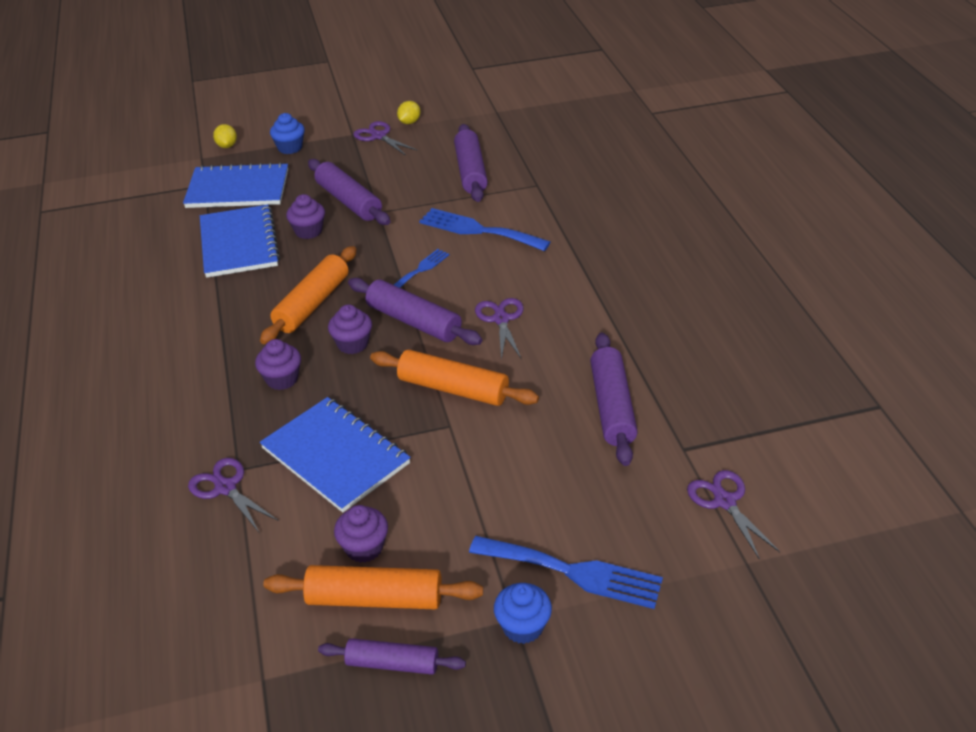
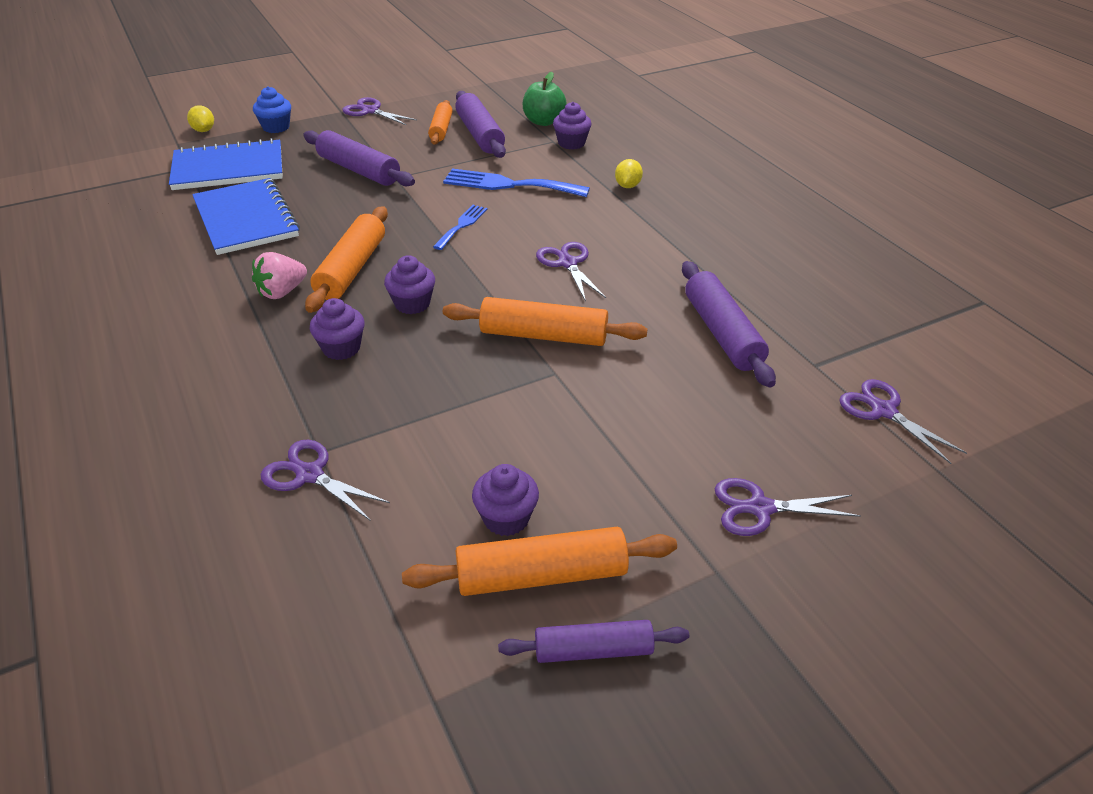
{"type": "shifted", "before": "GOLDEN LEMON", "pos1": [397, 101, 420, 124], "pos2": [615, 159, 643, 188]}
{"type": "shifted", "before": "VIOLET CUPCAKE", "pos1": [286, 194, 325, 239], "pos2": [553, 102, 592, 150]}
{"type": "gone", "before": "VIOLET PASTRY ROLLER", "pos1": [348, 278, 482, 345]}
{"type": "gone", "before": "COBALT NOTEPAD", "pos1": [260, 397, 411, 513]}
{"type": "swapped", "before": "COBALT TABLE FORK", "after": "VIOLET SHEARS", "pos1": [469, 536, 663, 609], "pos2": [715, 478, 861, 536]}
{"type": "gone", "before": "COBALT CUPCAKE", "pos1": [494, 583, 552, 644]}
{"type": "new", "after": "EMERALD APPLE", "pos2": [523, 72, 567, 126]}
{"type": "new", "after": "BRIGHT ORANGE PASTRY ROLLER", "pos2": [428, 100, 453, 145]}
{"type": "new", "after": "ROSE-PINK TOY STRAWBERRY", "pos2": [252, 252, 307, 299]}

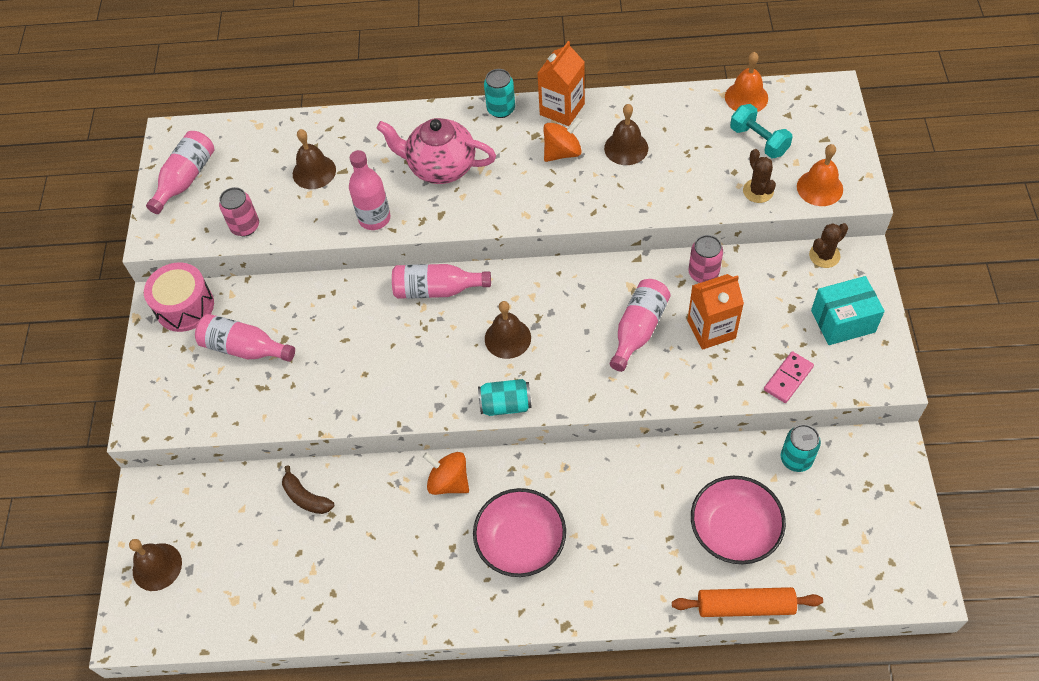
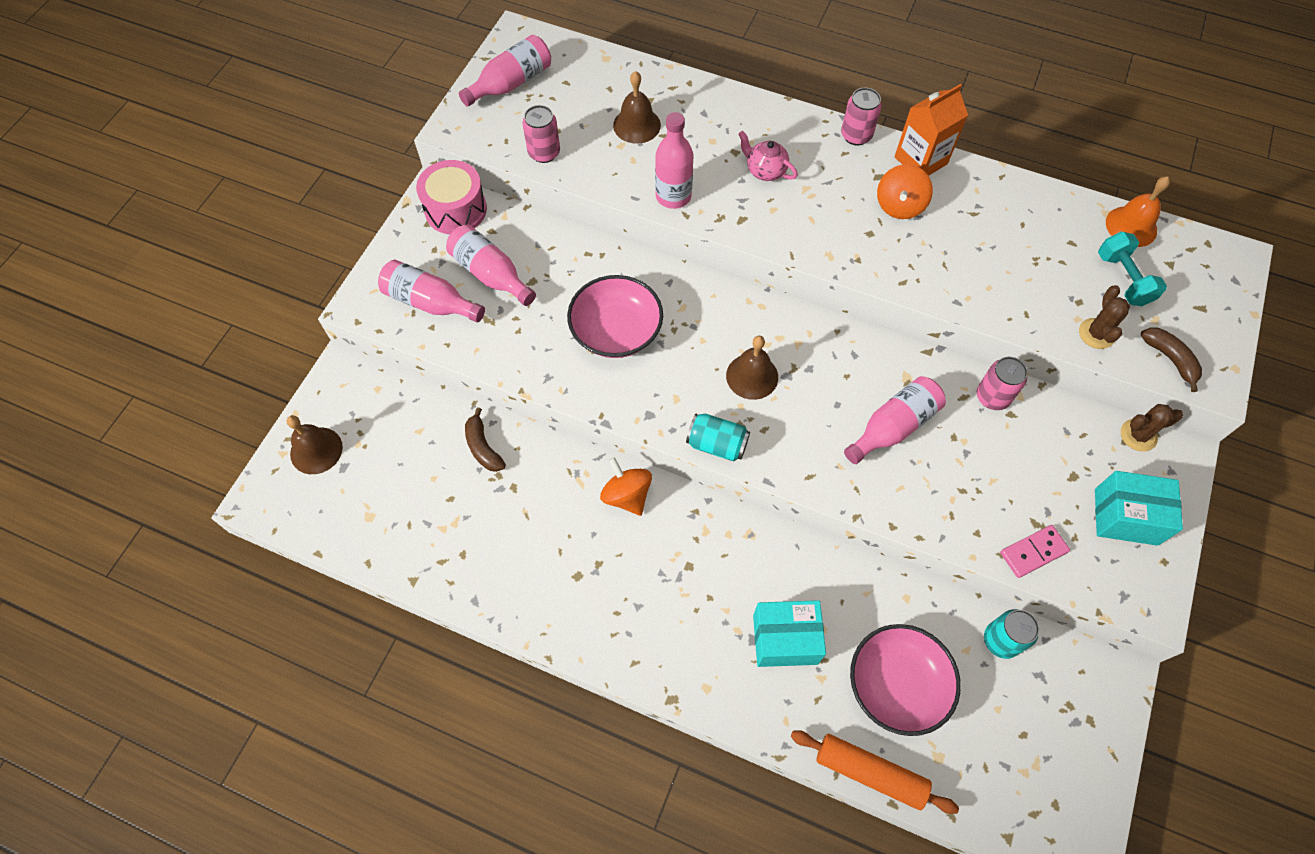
{"type": "repainted", "before": "TURQUOISE SODA CAN", "after": "ROSE-PINK SODA CAN", "pos1": [484, 69, 515, 118], "pos2": [841, 88, 882, 145]}
{"type": "gone", "before": "DARK BROWN BELL", "pos1": [604, 104, 648, 165]}
{"type": "rotated", "before": "BRIGHT ORANGE TOY TOP", "pos1": [543, 117, 582, 162], "pos2": [877, 164, 933, 219], "turn": 120}
{"type": "scaled", "before": "ROSE-PINK TEA POT", "pos1": [376, 118, 496, 184], "pos2": [738, 131, 798, 181], "scale": 0.54}
{"type": "swapped", "before": "BRIGHT ORANGE BELL", "after": "DARK BROWN TOY BANANA", "pos1": [797, 144, 843, 206], "pos2": [1141, 327, 1202, 392]}
{"type": "shifted", "before": "ROSE-PINK BOTTLE", "pos1": [392, 264, 491, 299], "pos2": [378, 260, 485, 322]}
{"type": "gone", "before": "BRIGHT ORANGE JUICE CARTON", "pos1": [687, 274, 744, 350]}
{"type": "shifted", "before": "ROSE-PINK DEEP DISH", "pos1": [473, 488, 566, 577], "pos2": [567, 275, 663, 358]}
{"type": "new", "after": "TURQUOISE PARCEL", "pos2": [753, 600, 826, 667]}

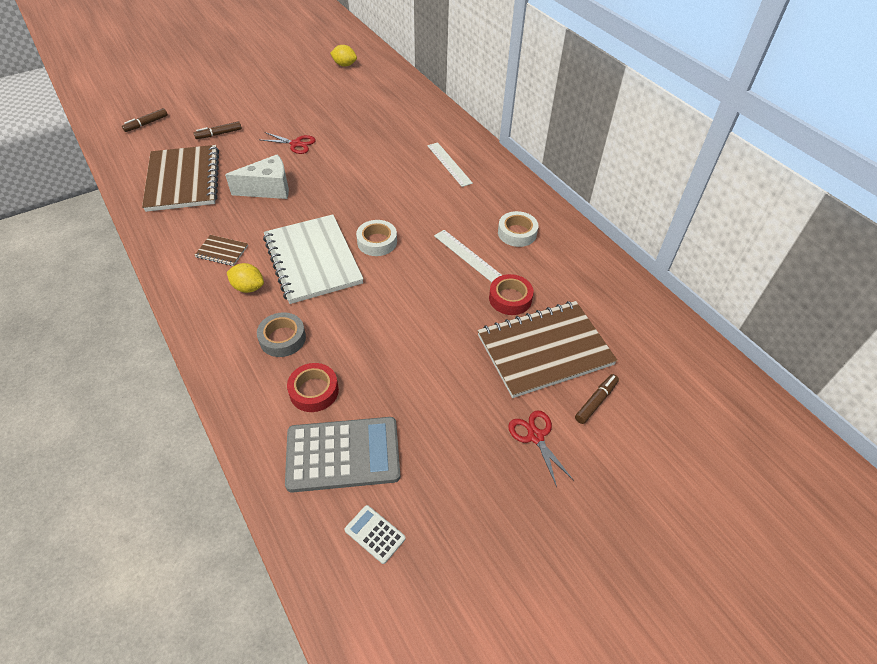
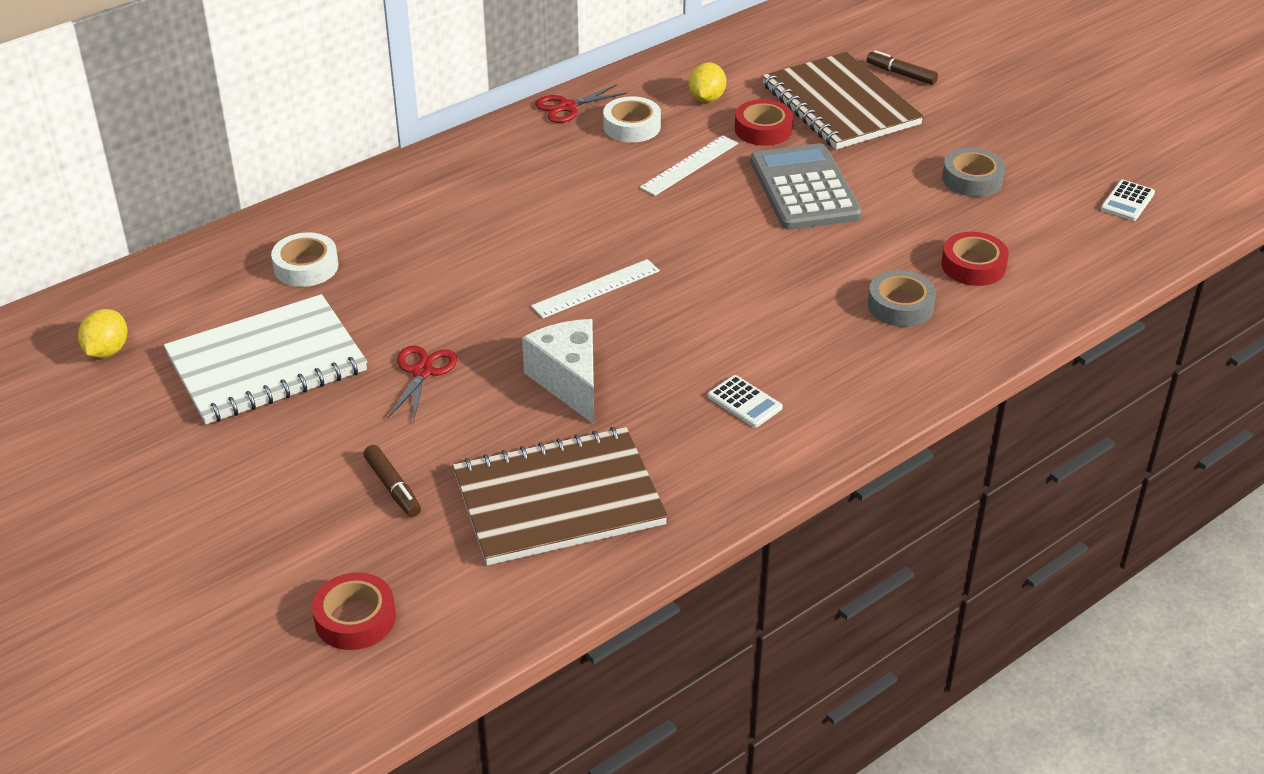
{"type": "swapped", "before": "DARK BROWN MARKER PEN", "after": "SCARLET STICKY TAPE", "pos1": [122, 108, 168, 132], "pos2": [312, 572, 396, 650]}
{"type": "shifted", "before": "SNOW-WHITE RULER", "pos1": [427, 142, 473, 187], "pos2": [531, 259, 660, 318]}
{"type": "shifted", "before": "SNOW-WHITE NOTEPAD", "pos1": [263, 214, 364, 304], "pos2": [164, 294, 367, 424]}
{"type": "shifted", "before": "SNOW-WHITE STICKY TAPE", "pos1": [356, 220, 397, 256], "pos2": [271, 232, 338, 287]}
{"type": "swapped", "before": "DARK BROWN NOTEPAD", "after": "SNOW-WHITE CALCULATOR", "pos1": [195, 235, 248, 266], "pos2": [708, 375, 783, 428]}
{"type": "shifted", "before": "GOLDEN LEMON", "pos1": [227, 263, 264, 293], "pos2": [689, 63, 726, 103]}
{"type": "shifted", "before": "SCARLET SHEARS", "pos1": [508, 411, 574, 487], "pos2": [535, 84, 627, 123]}
{"type": "shifted", "before": "ASH-GREY CALCULATOR", "pos1": [285, 417, 400, 493], "pos2": [750, 143, 862, 230]}
{"type": "new", "after": "ASH-GREY STICKY TAPE", "pos2": [942, 148, 1005, 197]}

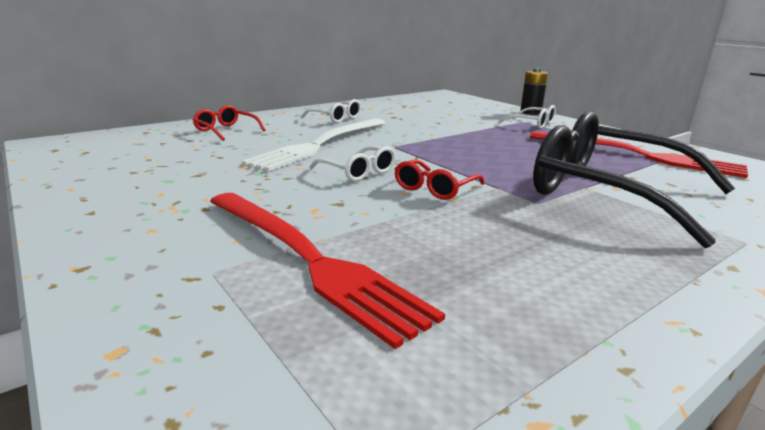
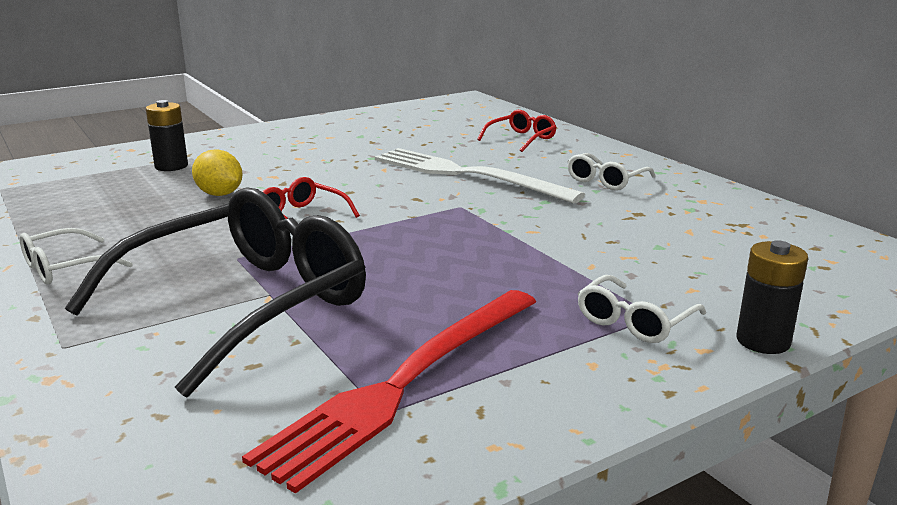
{"type": "shifted", "before": "SNOW-WHITE EYEGLASSES", "pos1": [309, 146, 396, 181], "pos2": [19, 228, 133, 284]}
{"type": "gone", "before": "SCARLET TABLE FORK", "pos1": [210, 193, 445, 349]}
{"type": "new", "after": "BLACK AA BATTERY", "pos2": [146, 100, 188, 171]}
{"type": "new", "after": "GOLDEN LEMON", "pos2": [192, 149, 243, 196]}

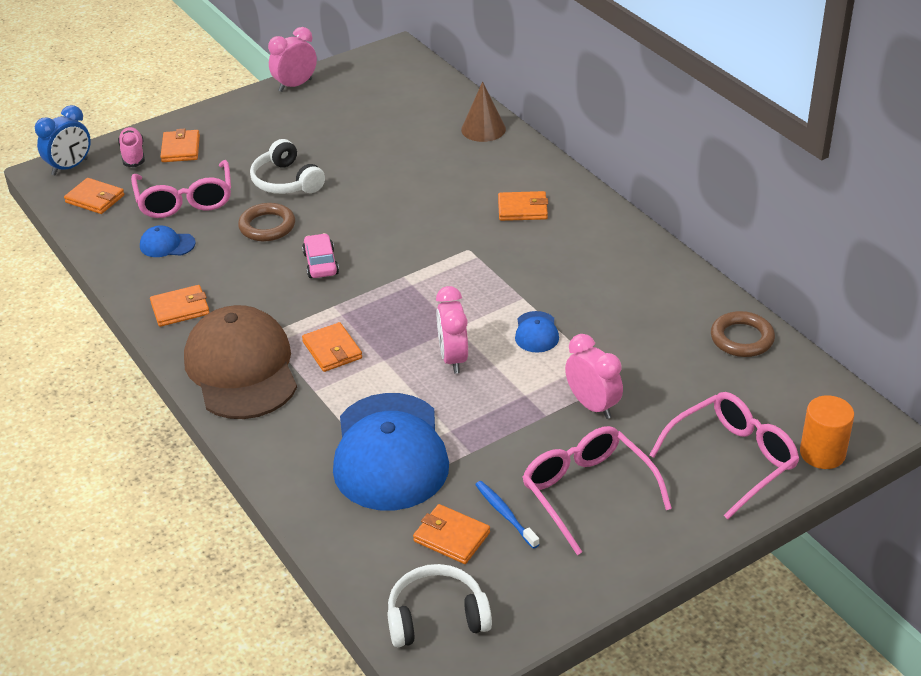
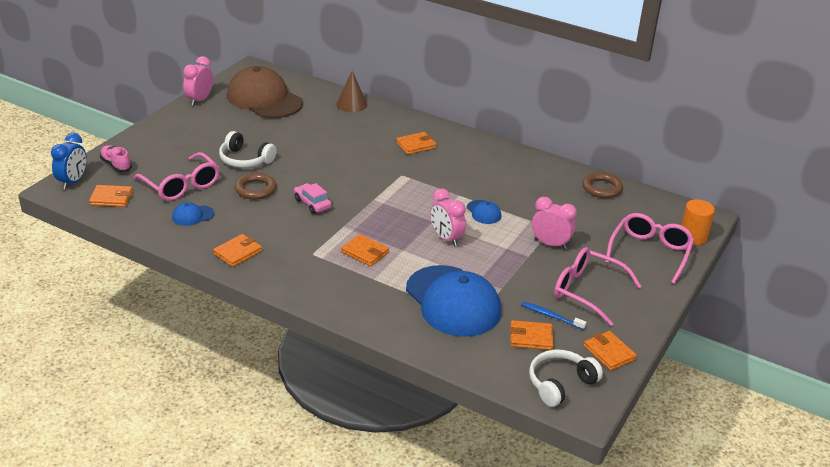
{"type": "shifted", "before": "BRIGHT ORANGE CARD WALLET", "pos1": [160, 128, 200, 162], "pos2": [584, 331, 637, 371]}
{"type": "shifted", "before": "DARK BROWN CAP", "pos1": [184, 305, 297, 419], "pos2": [227, 66, 303, 118]}

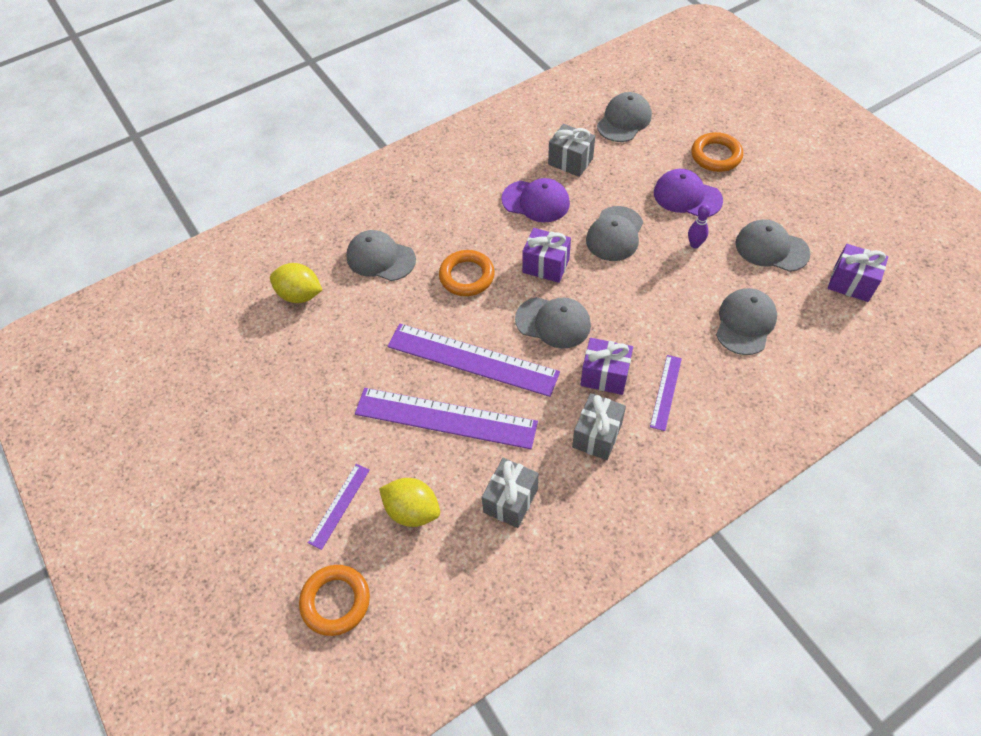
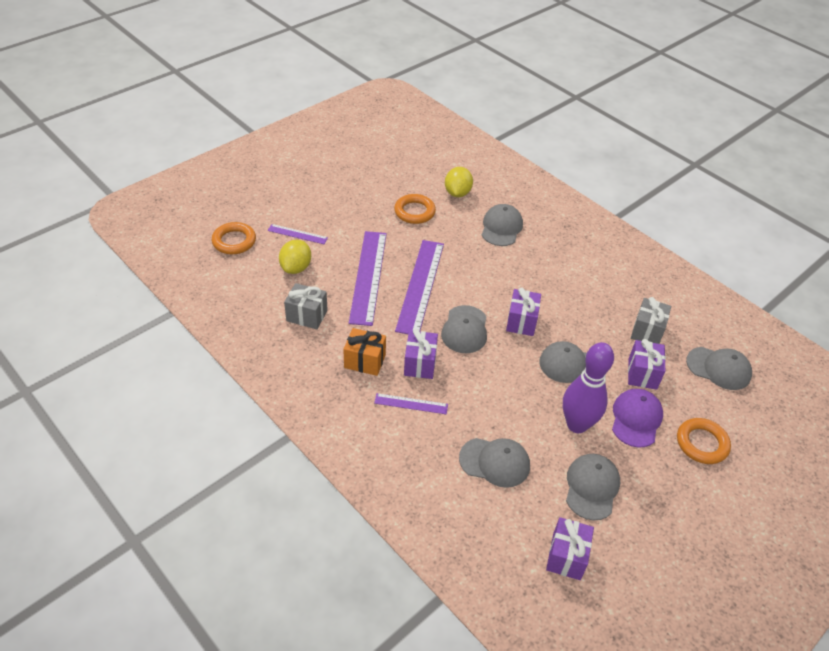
{"type": "gone", "before": "VIOLET CAP", "pos1": [501, 178, 570, 222]}
{"type": "scaled", "before": "VIOLET SKITTLE", "pos1": [688, 204, 710, 248], "pos2": [563, 342, 614, 433], "scale": 2.29}
{"type": "shifted", "before": "BRIGHT ORANGE HOOP", "pos1": [439, 250, 495, 296], "pos2": [394, 194, 436, 224]}
{"type": "repainted", "before": "ASH-GREY GIFT", "after": "BRIGHT ORANGE GIFT", "pos1": [572, 393, 626, 460], "pos2": [343, 328, 386, 376]}
{"type": "new", "after": "VIOLET GIFT", "pos2": [628, 339, 666, 390]}

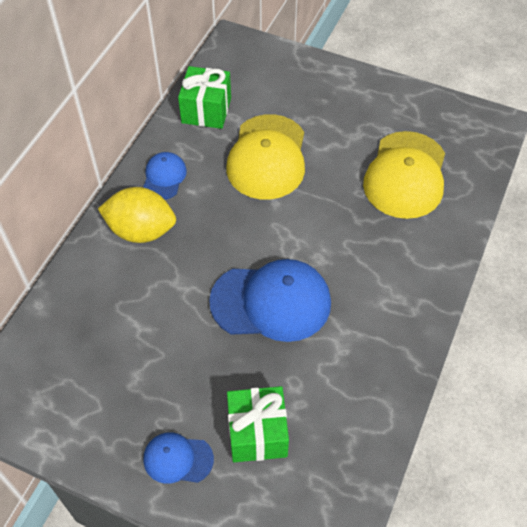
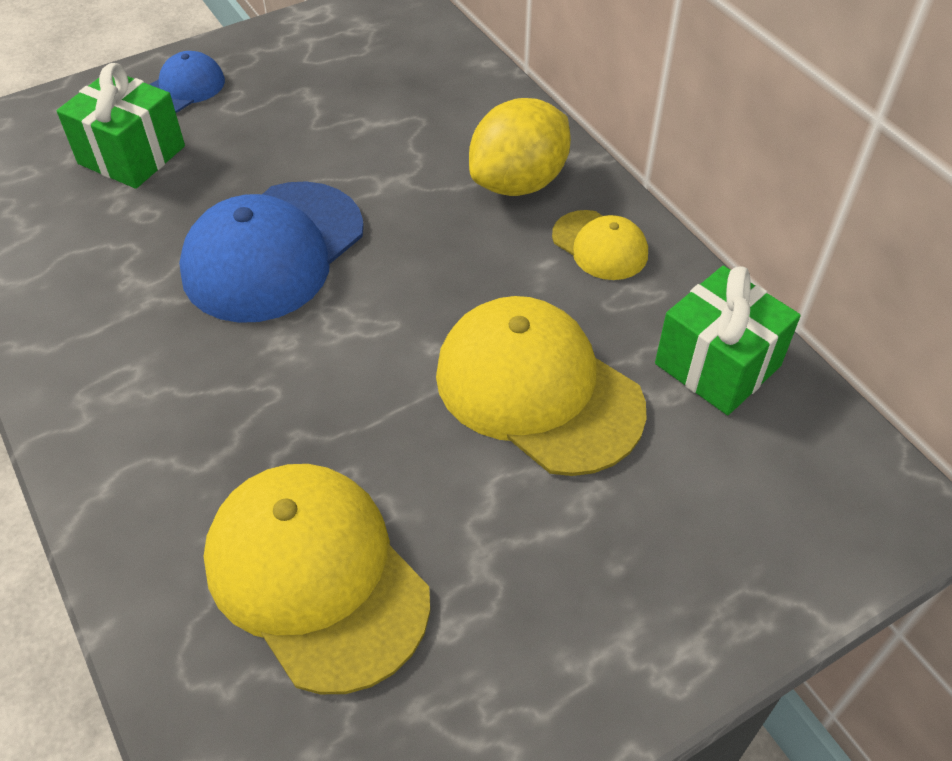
{"type": "repainted", "before": "COBALT CAP", "after": "GOLDEN CAP", "pos1": [143, 152, 187, 200], "pos2": [552, 210, 648, 280]}

